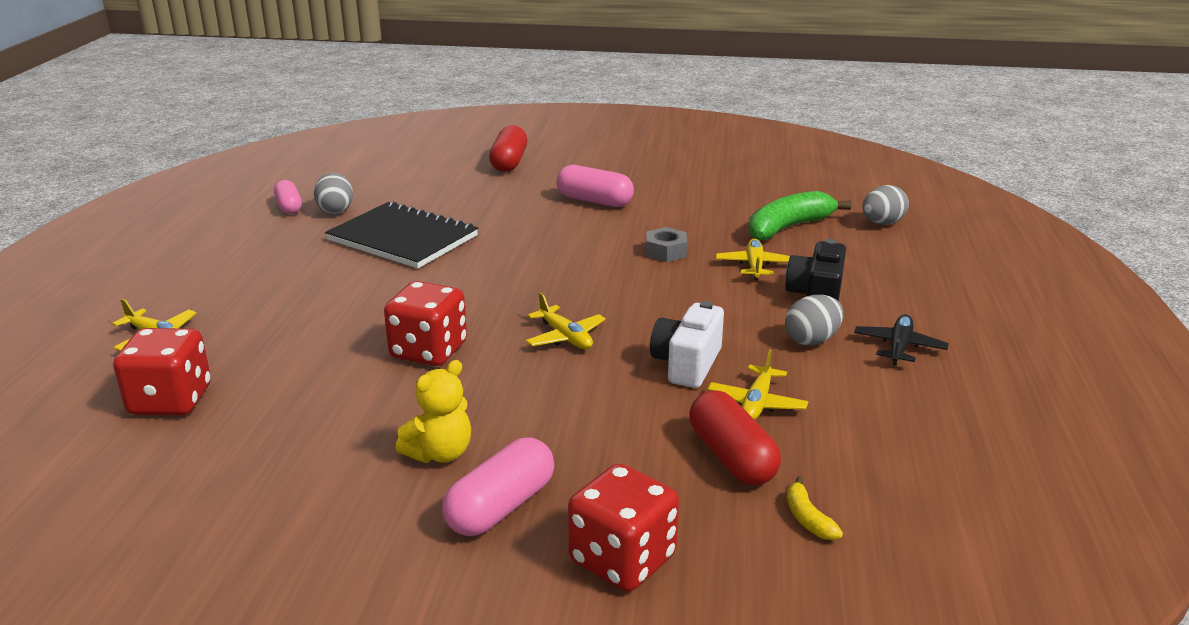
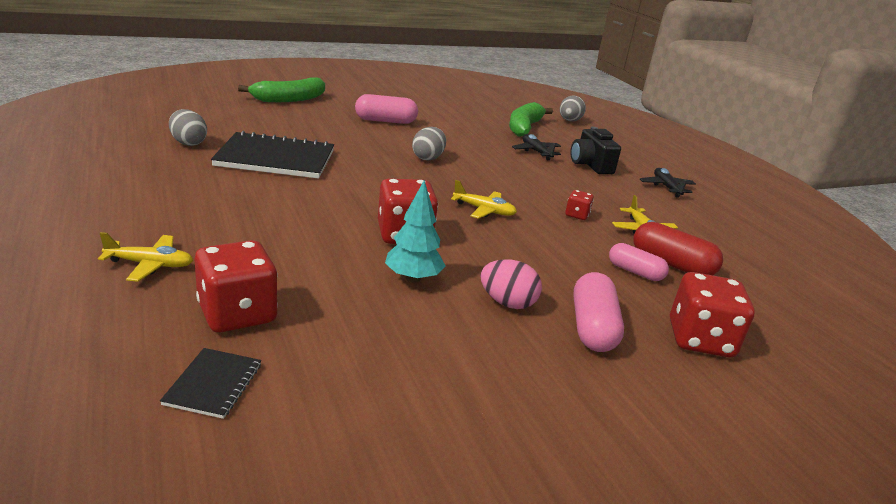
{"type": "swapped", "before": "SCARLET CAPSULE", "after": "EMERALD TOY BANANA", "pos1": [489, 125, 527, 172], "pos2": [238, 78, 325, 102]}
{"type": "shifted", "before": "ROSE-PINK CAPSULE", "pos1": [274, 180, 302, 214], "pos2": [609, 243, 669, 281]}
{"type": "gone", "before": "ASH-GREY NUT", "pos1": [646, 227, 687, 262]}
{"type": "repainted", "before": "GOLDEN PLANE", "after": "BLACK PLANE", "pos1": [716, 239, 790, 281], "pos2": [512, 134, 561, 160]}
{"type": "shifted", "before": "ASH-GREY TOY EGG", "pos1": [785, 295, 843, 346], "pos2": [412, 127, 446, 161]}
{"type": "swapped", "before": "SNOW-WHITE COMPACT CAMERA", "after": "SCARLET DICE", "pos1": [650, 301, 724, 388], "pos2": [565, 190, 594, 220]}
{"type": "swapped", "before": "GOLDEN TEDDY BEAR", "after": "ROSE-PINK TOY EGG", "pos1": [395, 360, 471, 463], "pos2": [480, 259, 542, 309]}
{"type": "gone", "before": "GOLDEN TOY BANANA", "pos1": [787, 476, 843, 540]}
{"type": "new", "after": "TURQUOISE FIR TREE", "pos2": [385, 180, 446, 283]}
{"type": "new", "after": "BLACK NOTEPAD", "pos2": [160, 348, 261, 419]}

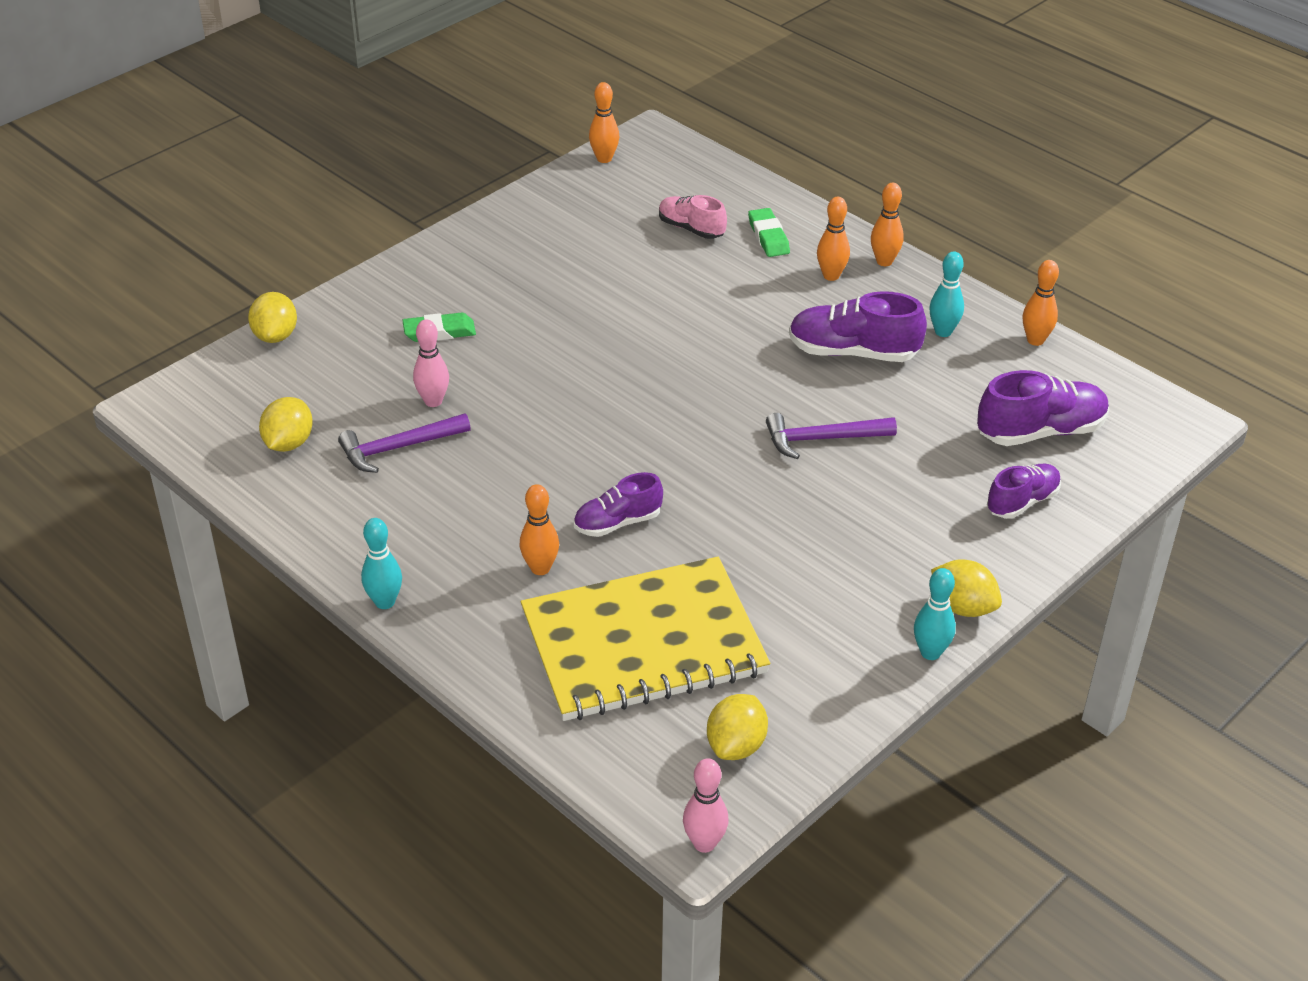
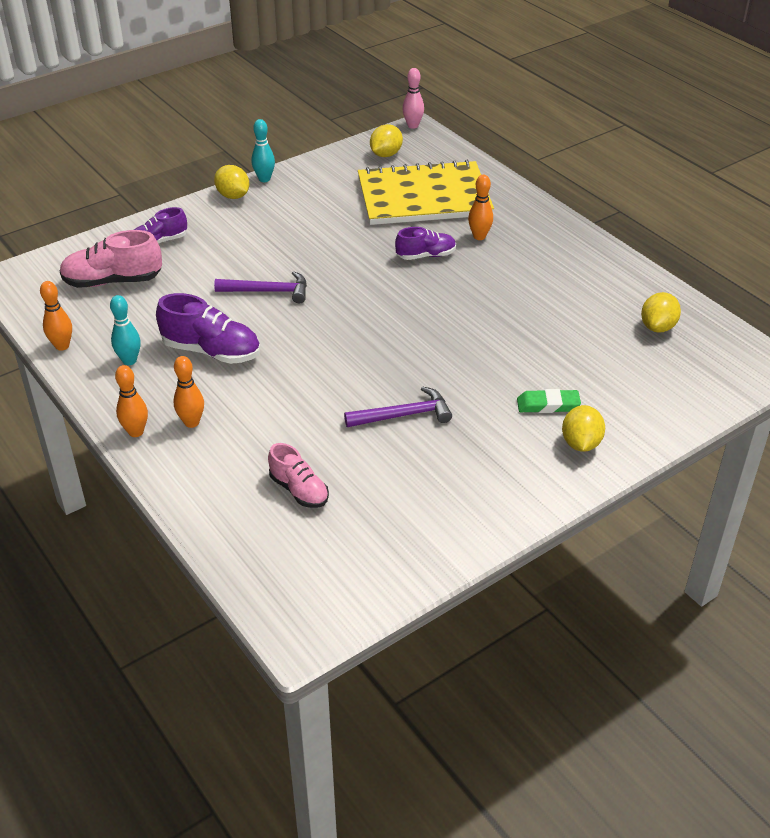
{"type": "gone", "before": "BRIGHT ORANGE SKITTLE", "pos1": [589, 82, 619, 163]}
{"type": "gone", "before": "EMERALD GUM ERASER", "pos1": [748, 208, 790, 257]}
{"type": "shifted", "before": "GOLDEN LEMON", "pos1": [248, 292, 297, 343], "pos2": [562, 405, 605, 452]}
{"type": "gone", "before": "ROSE-PINK SKITTLE", "pos1": [413, 319, 449, 407]}
{"type": "repainted", "before": "VIOLET SHOE", "after": "ROSE-PINK SHOE", "pos1": [977, 370, 1109, 446], "pos2": [59, 230, 162, 288]}
{"type": "shifted", "before": "VIOLET CARPENTER'S HAMMER", "pos1": [338, 413, 471, 473], "pos2": [344, 386, 452, 427]}
{"type": "gone", "before": "TURQUOISE SKITTLE", "pos1": [361, 518, 402, 609]}

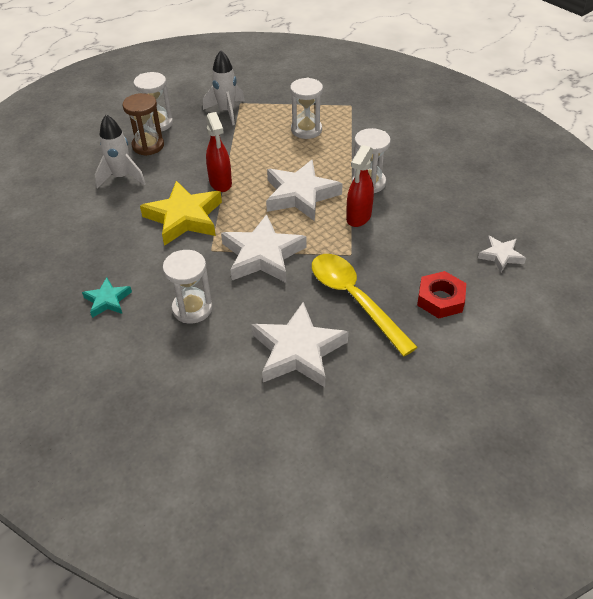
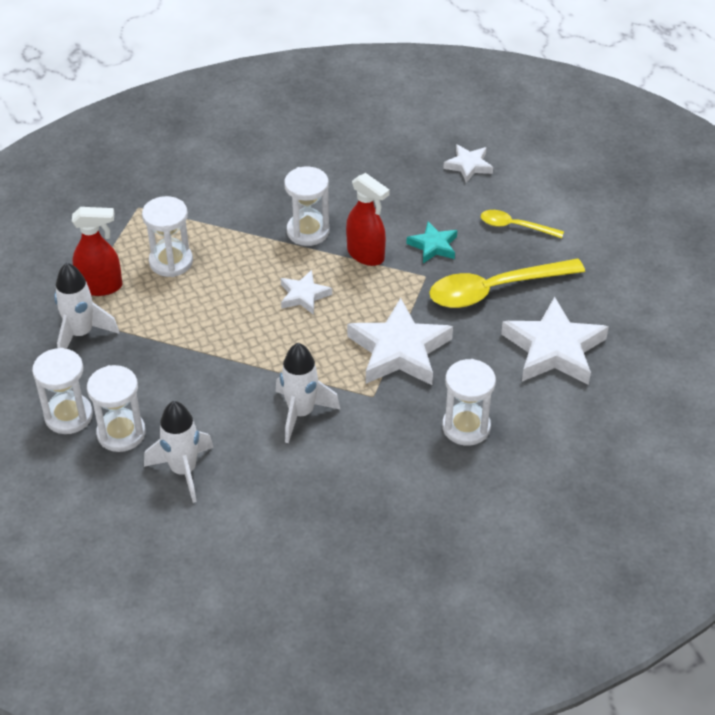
{"type": "repainted", "before": "DARK BROWN HOURGLASS", "after": "SNOW-WHITE HOURGLASS", "pos1": [123, 93, 164, 156], "pos2": [87, 365, 146, 452]}
{"type": "shifted", "before": "SCARLET SPRAYER", "pos1": [206, 112, 232, 192], "pos2": [72, 207, 122, 296]}
{"type": "scaled", "before": "SNOW-WHITE FIVE-POINTED STAR", "pos1": [266, 160, 343, 221], "pos2": [281, 270, 332, 315], "scale": 0.53}
{"type": "swapped", "before": "GOLDEN FIVE-POINTED STAR", "after": "SNOW-WHITE ROCKET", "pos1": [140, 181, 222, 246], "pos2": [275, 343, 341, 443]}
{"type": "swapped", "before": "SCARLET NUT", "after": "GOLDEN TEASPOON", "pos1": [417, 271, 466, 319], "pos2": [481, 210, 564, 238]}
{"type": "shifted", "before": "TURQUOISE FIVE-POINTED STAR", "pos1": [82, 277, 132, 318], "pos2": [406, 221, 457, 263]}

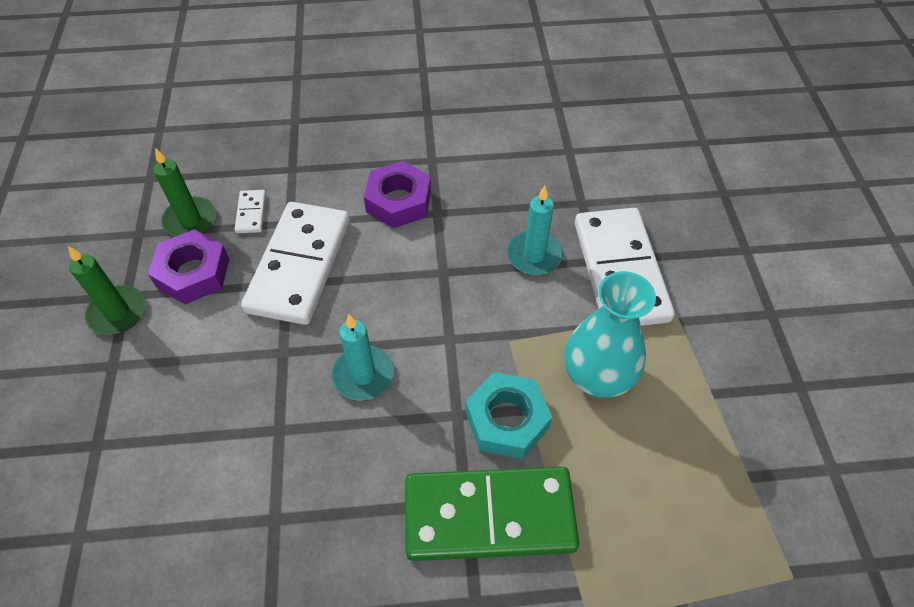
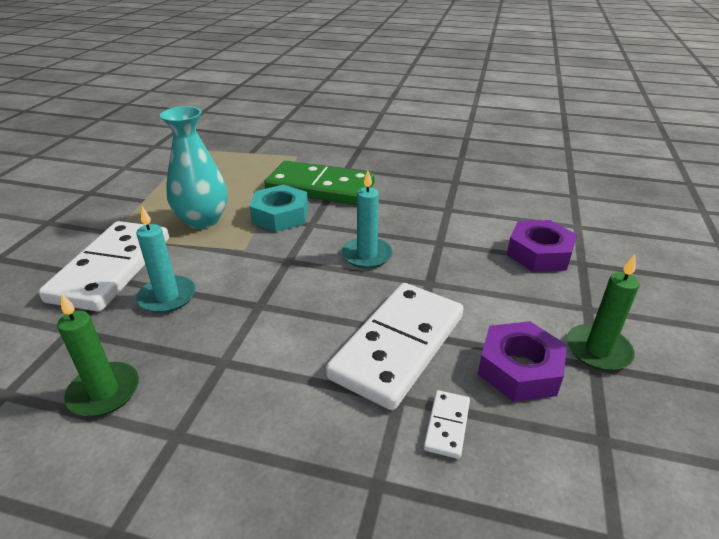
{"type": "shifted", "before": "EMERALD WAX CANDLE", "pos1": [153, 148, 216, 237], "pos2": [57, 293, 139, 417]}
{"type": "shifted", "before": "VIOLET NUT", "pos1": [364, 161, 431, 228], "pos2": [507, 220, 577, 272]}

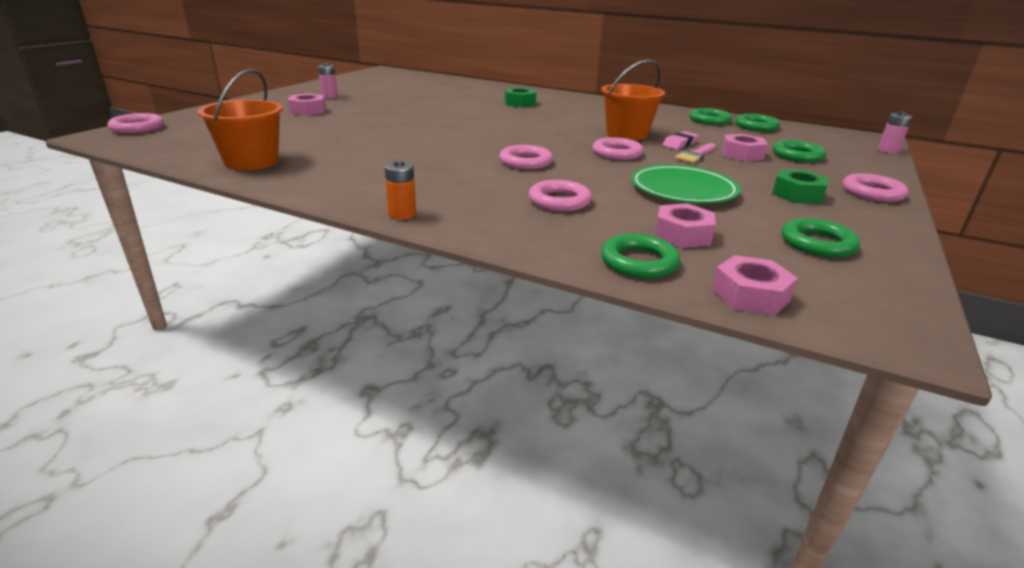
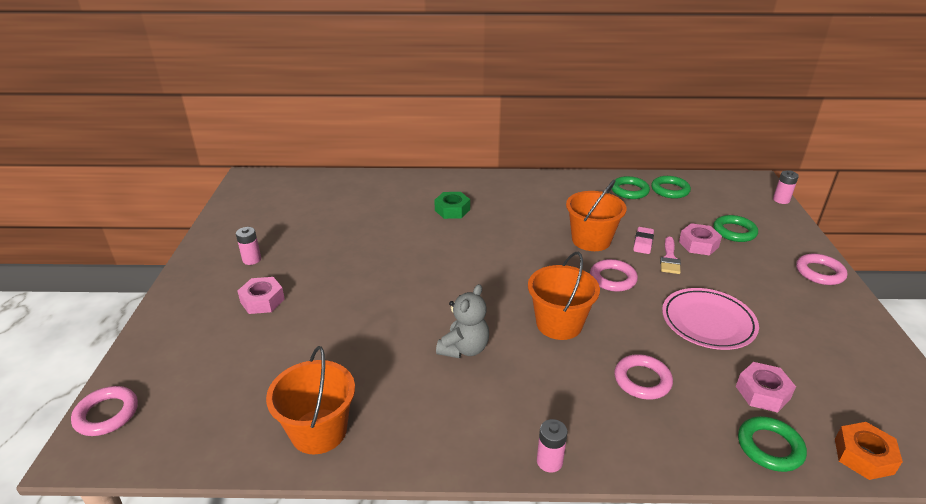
{"type": "swapped", "before": "ROSE-PINK HOOP", "after": "BRIGHT ORANGE BUCKET", "pos1": [499, 145, 553, 169], "pos2": [528, 252, 600, 340]}
{"type": "repainted", "before": "BRIGHT ORANGE AA BATTERY", "after": "ROSE-PINK AA BATTERY", "pos1": [384, 159, 416, 220], "pos2": [537, 419, 568, 472]}
{"type": "repainted", "before": "EMERALD DINNER PLATE", "after": "ROSE-PINK DINNER PLATE", "pos1": [631, 164, 741, 204], "pos2": [662, 288, 759, 350]}
{"type": "gone", "before": "EMERALD NUT", "pos1": [772, 169, 830, 204]}
{"type": "gone", "before": "EMERALD HOOP", "pos1": [782, 218, 860, 258]}
{"type": "repainted", "before": "ROSE-PINK NUT", "after": "BRIGHT ORANGE NUT", "pos1": [712, 255, 798, 316], "pos2": [835, 422, 903, 480]}
{"type": "new", "after": "ASH-GREY TEDDY BEAR", "pos2": [436, 284, 489, 358]}

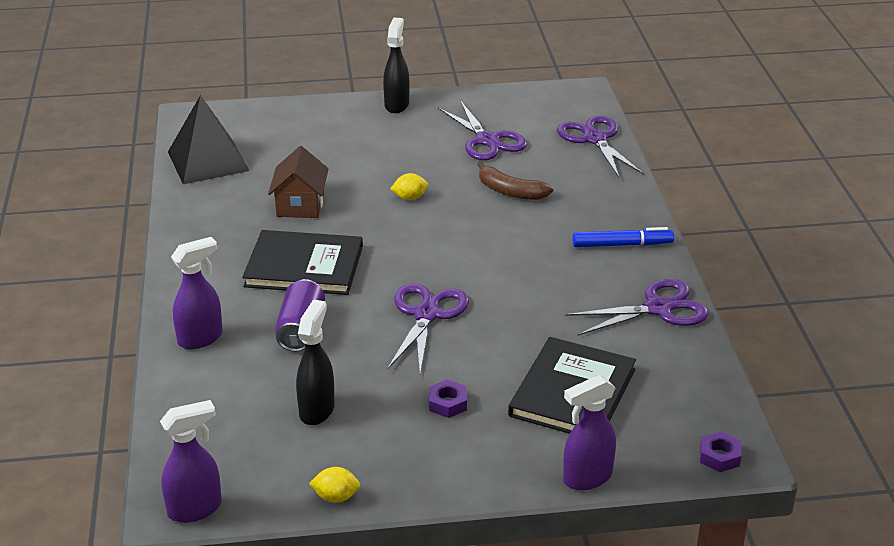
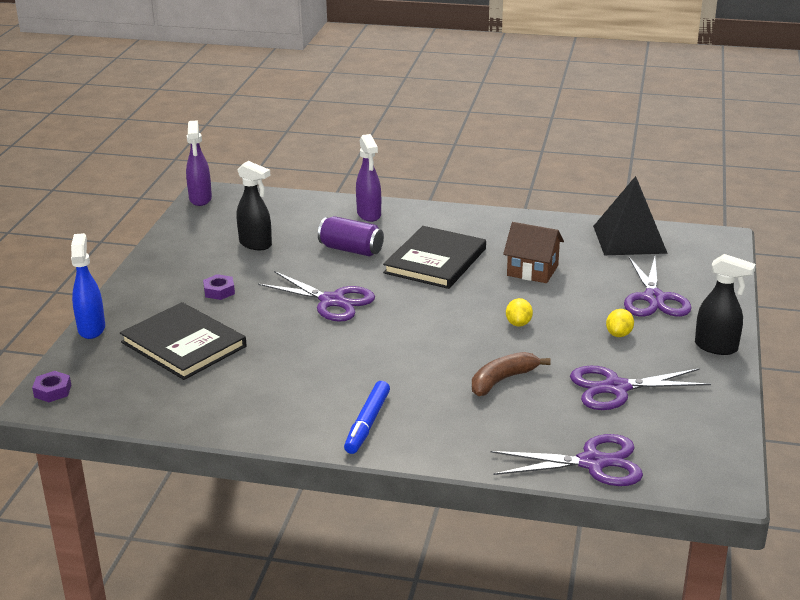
{"type": "shifted", "before": "VIOLET SHEARS", "pos1": [565, 279, 708, 336], "pos2": [624, 257, 692, 317]}
{"type": "repainted", "before": "VIOLET SPRAYER", "after": "COBALT SPRAYER", "pos1": [563, 375, 616, 490], "pos2": [71, 233, 105, 339]}
{"type": "shifted", "before": "GOLDEN LEMON", "pos1": [309, 467, 360, 503], "pos2": [606, 309, 634, 337]}

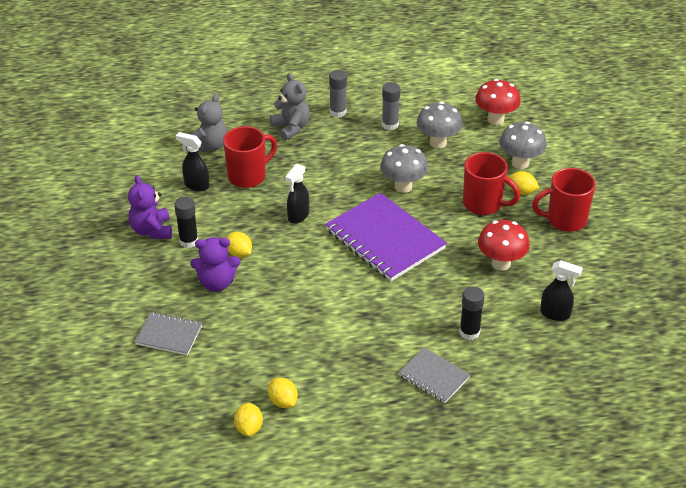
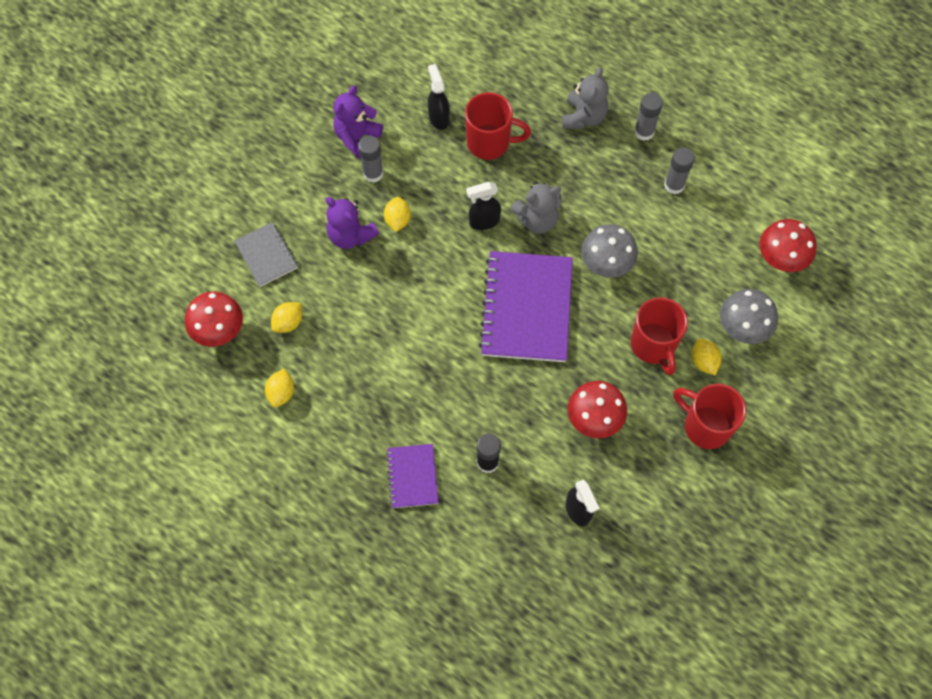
{"type": "shifted", "before": "ASH-GREY TEDDY BEAR", "pos1": [186, 94, 227, 152], "pos2": [511, 181, 562, 234]}
{"type": "gone", "before": "ASH-GREY FUNGUS", "pos1": [416, 102, 463, 149]}
{"type": "repainted", "before": "BLACK STICK OF GLUE", "after": "ASH-GREY STICK OF GLUE", "pos1": [174, 197, 198, 248], "pos2": [358, 135, 384, 183]}
{"type": "repainted", "before": "ASH-GREY NOTEPAD", "after": "VIOLET NOTEPAD", "pos1": [398, 347, 470, 403], "pos2": [386, 444, 439, 508]}
{"type": "shifted", "before": "GOLDEN LEMON", "pos1": [234, 403, 263, 437], "pos2": [271, 302, 302, 333]}
{"type": "new", "after": "SCARLET FUNGUS", "pos2": [185, 292, 243, 347]}

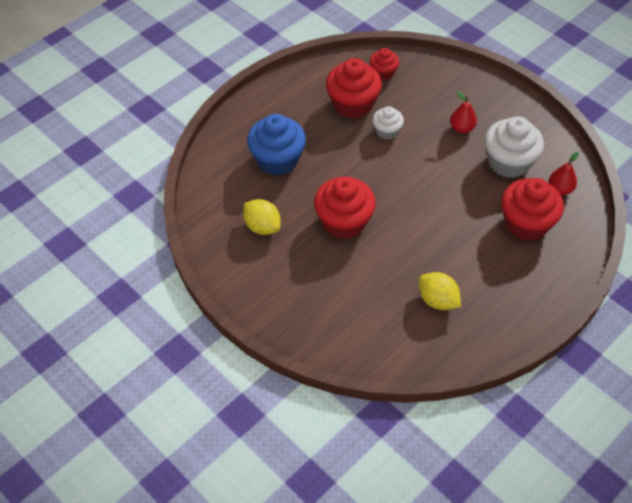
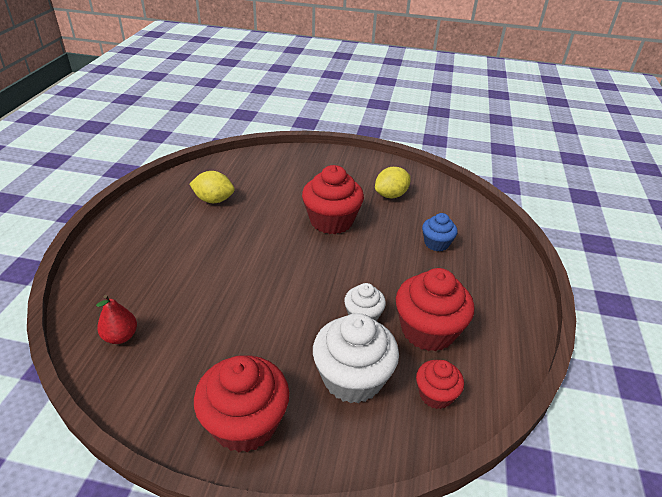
{"type": "gone", "before": "SCARLET PEAR", "pos1": [450, 92, 477, 133]}
{"type": "scaled", "before": "COBALT CUPCAKE", "pos1": [247, 114, 306, 175], "pos2": [422, 213, 458, 251], "scale": 0.55}
{"type": "shifted", "before": "SNOW-WHITE CUPCAKE", "pos1": [485, 116, 544, 178], "pos2": [313, 313, 399, 404]}
{"type": "shifted", "before": "SCARLET CUPCAKE", "pos1": [501, 178, 564, 241], "pos2": [194, 355, 289, 453]}
{"type": "rotated", "before": "GOLDEN LEMON", "pos1": [243, 199, 281, 235], "pos2": [375, 167, 410, 198], "turn": -45}

